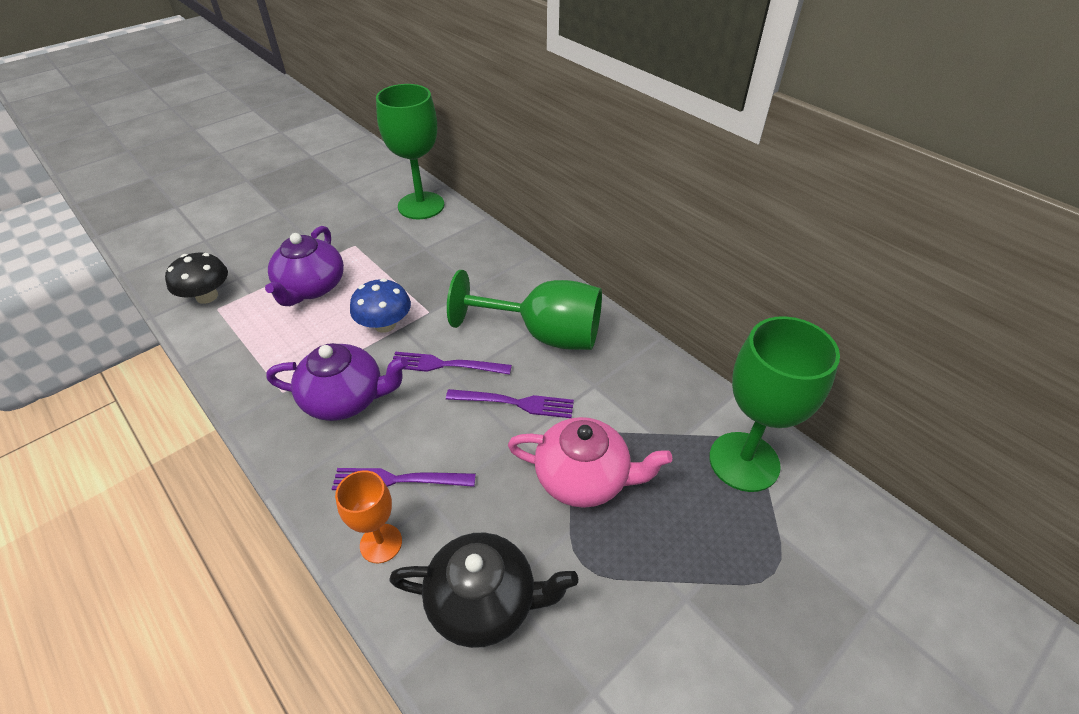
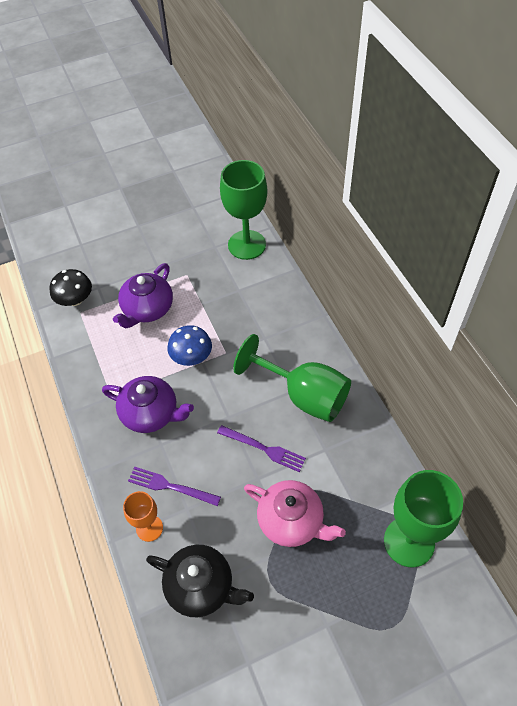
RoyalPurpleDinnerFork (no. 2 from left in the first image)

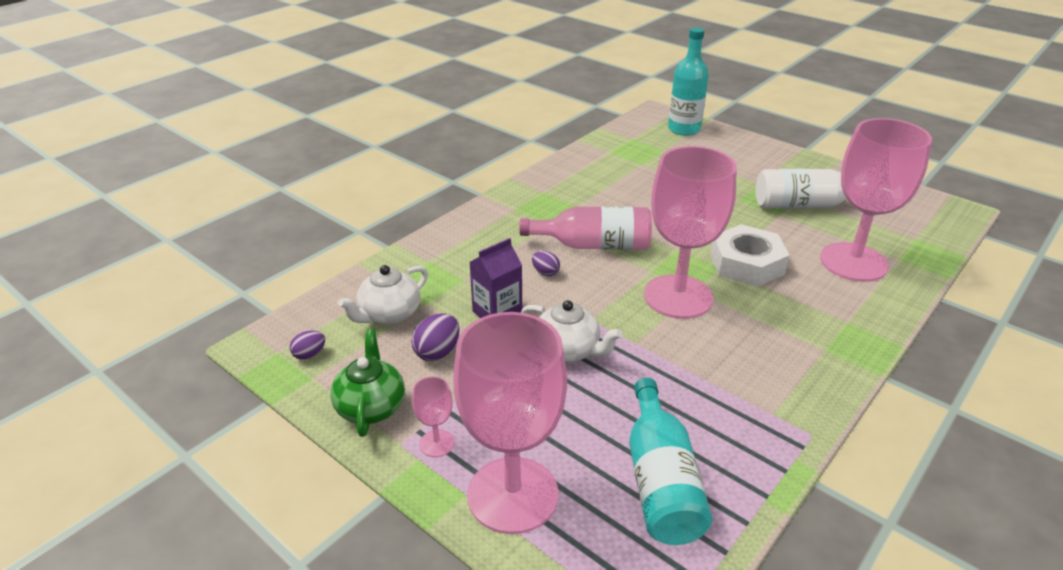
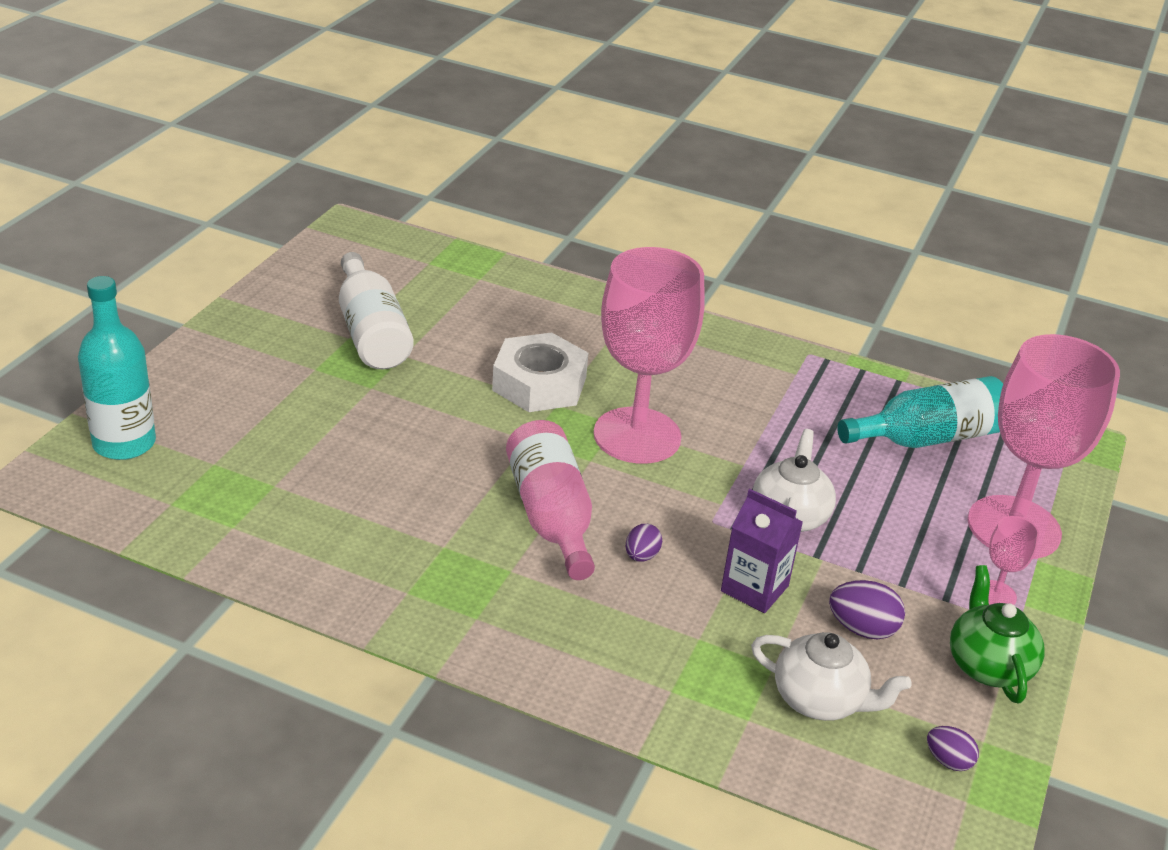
EmeraldChinaTeapot
PinkGoblet (no. 4 from left in the first image)

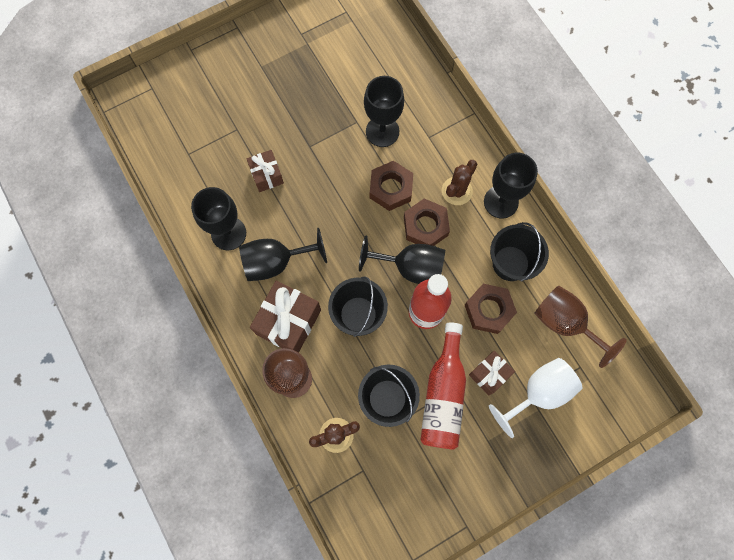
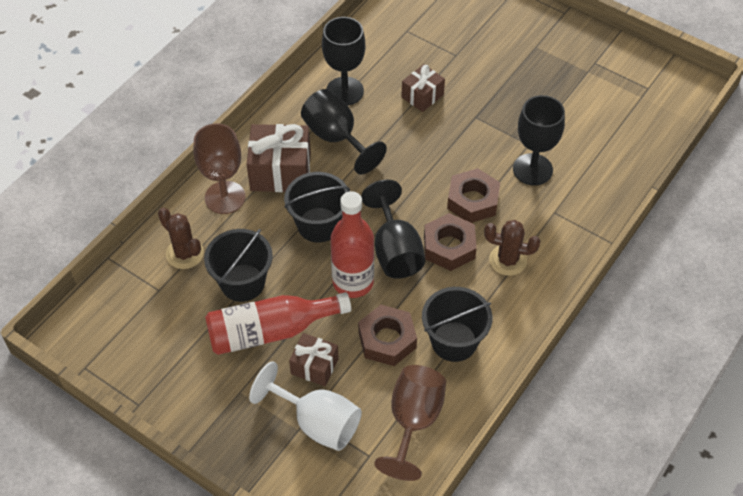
JetBlackGoblet (no. 5 from left in the first image)

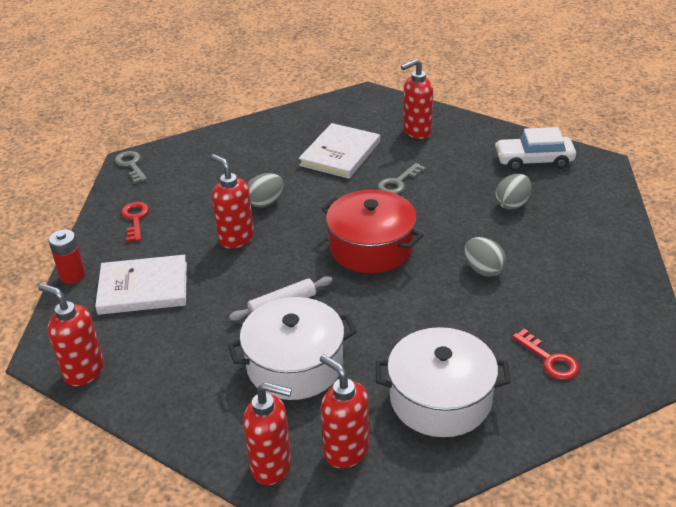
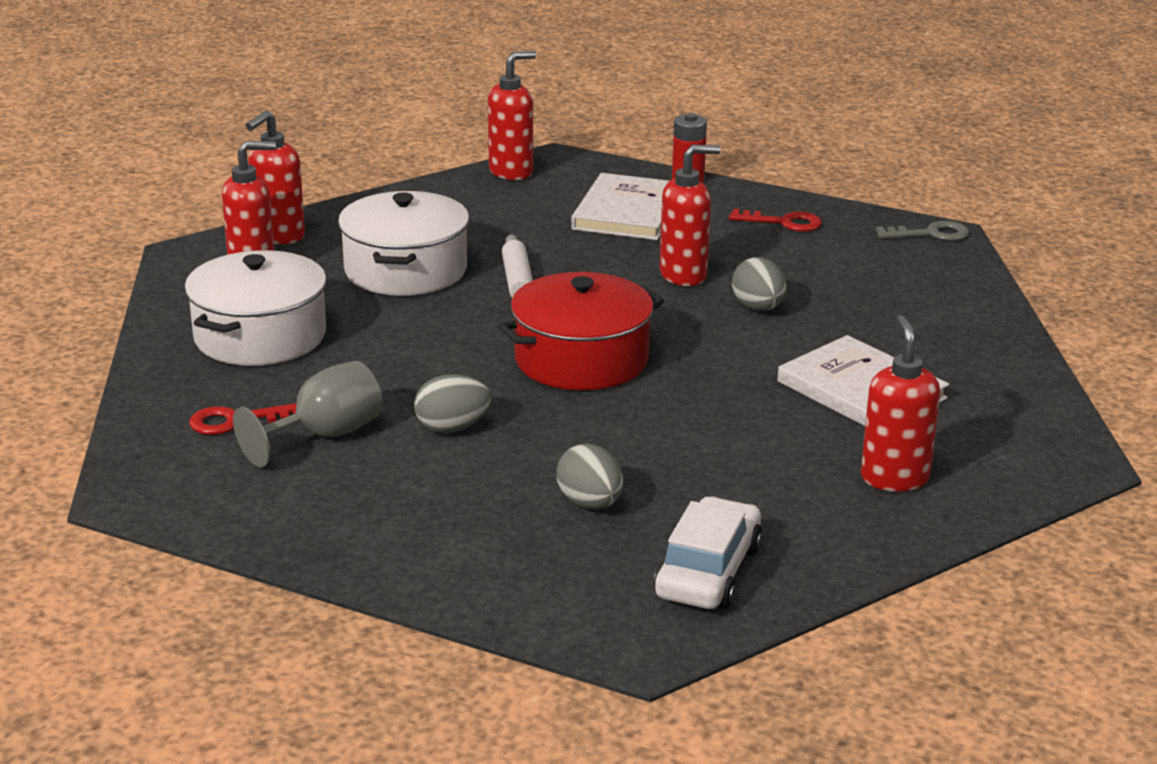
AshGreyGoblet
AshGreyKey (no. 2 from left in the first image)

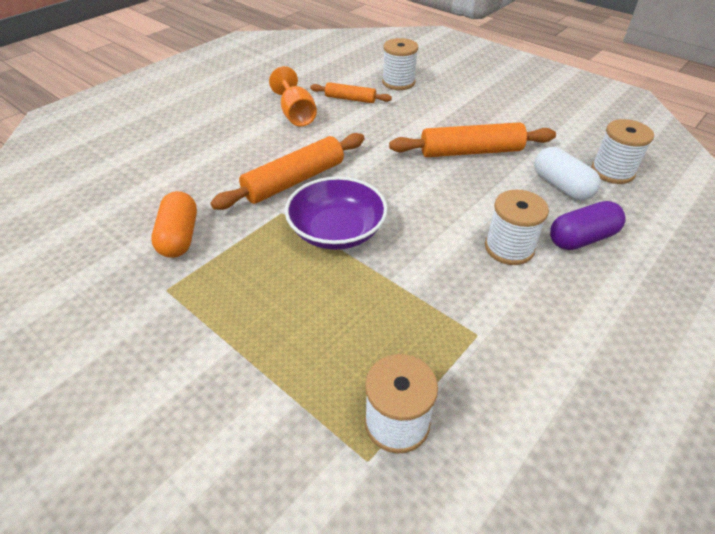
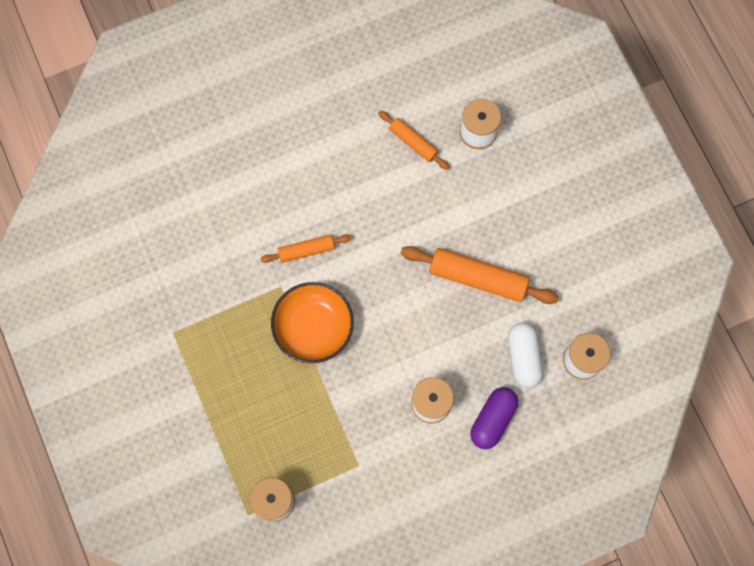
BrightOrangeRollingPin (no. 1 from left)
BrightOrangeDeepDish
RoyalPurpleCapsule
BrightOrangeCapsule
BrightOrangeGoblet

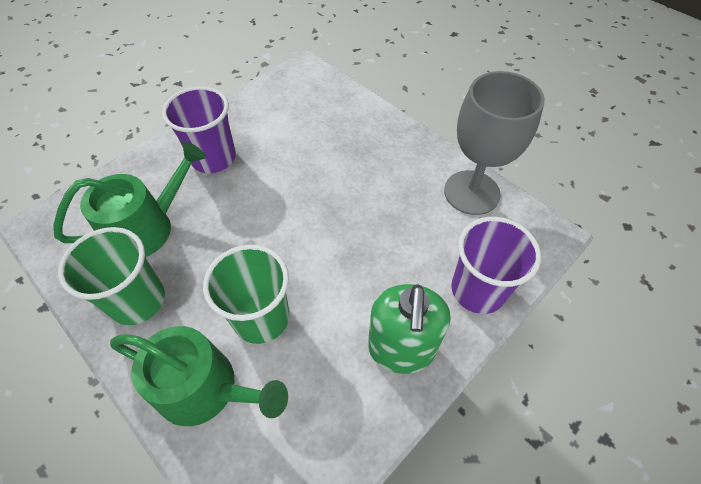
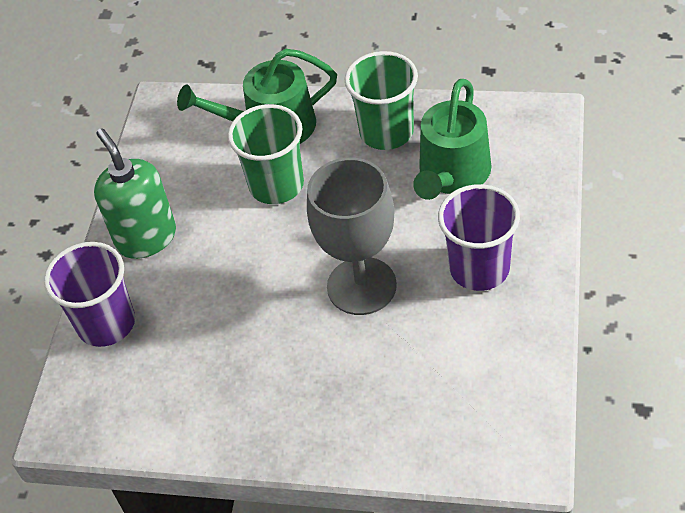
AshGreyGoblet

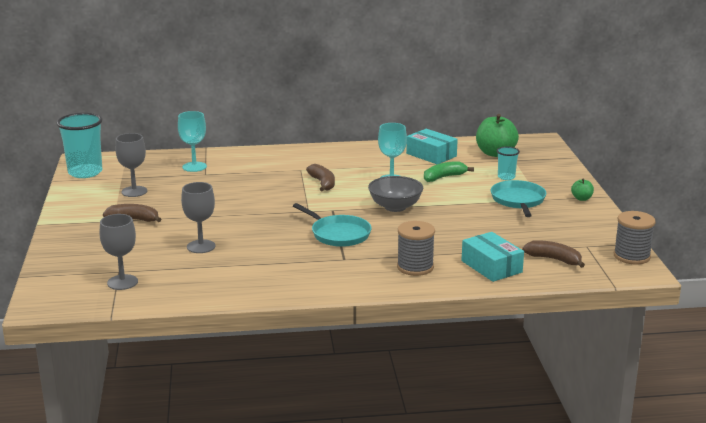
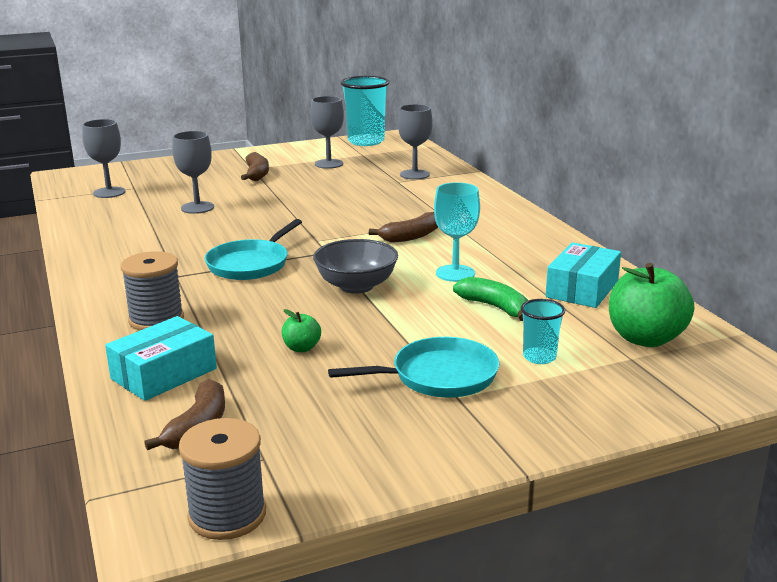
EmeraldAppleFruit (no. 1 from left)
AshGreyGoblet (no. 4 from left)

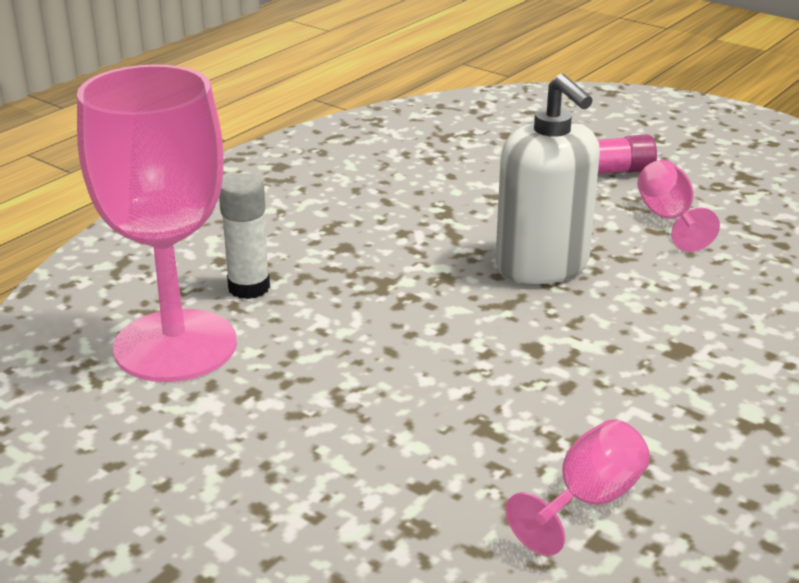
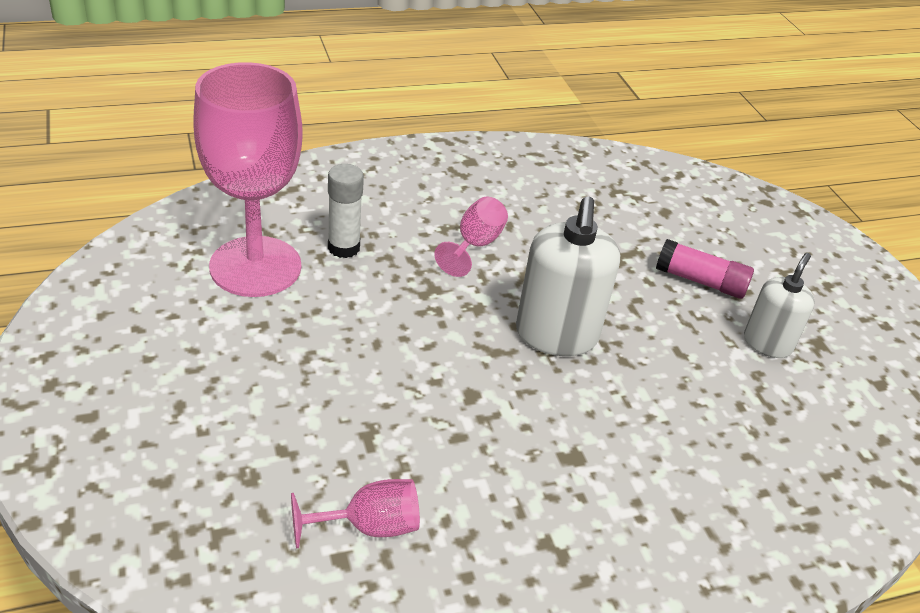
PinkGoblet (no. 3 from left)
SnowWhitePumpBottle (no. 2 from left)

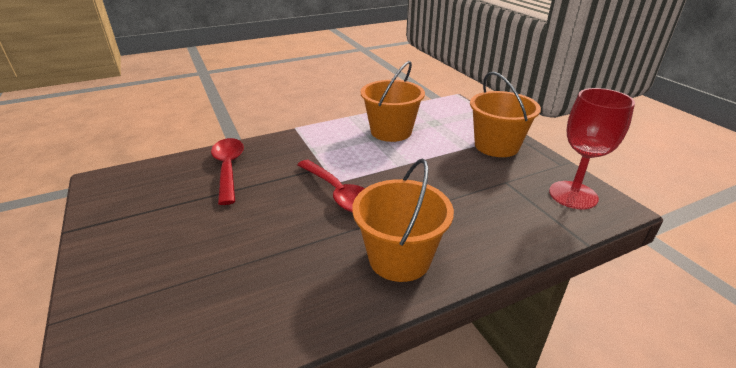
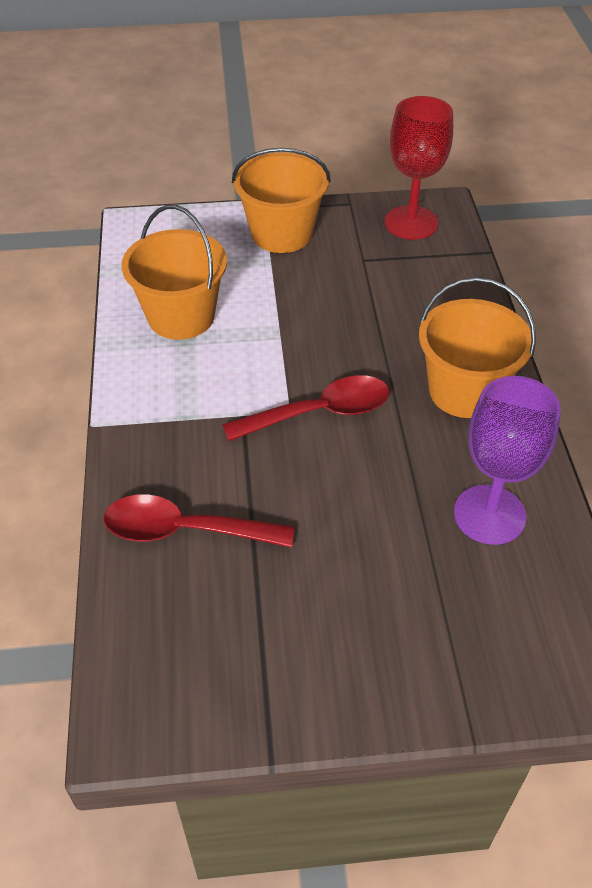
RoyalPurpleGoblet

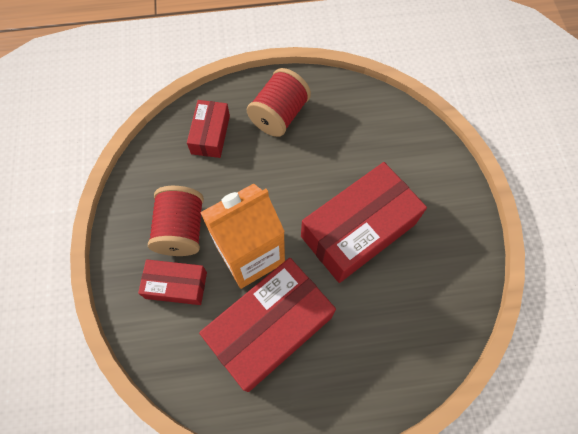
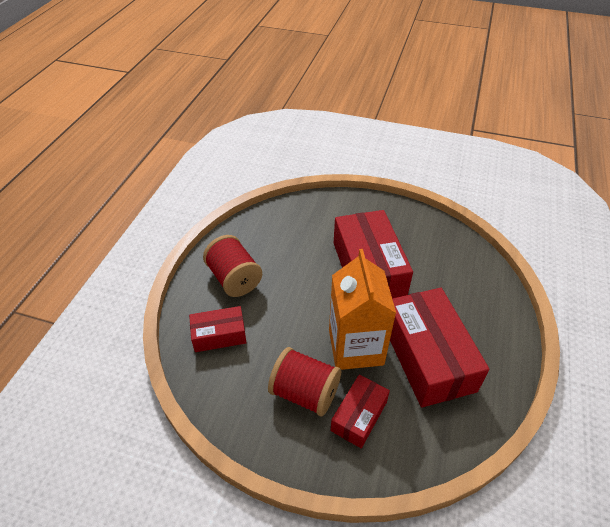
RedParcel (no. 1 from left)

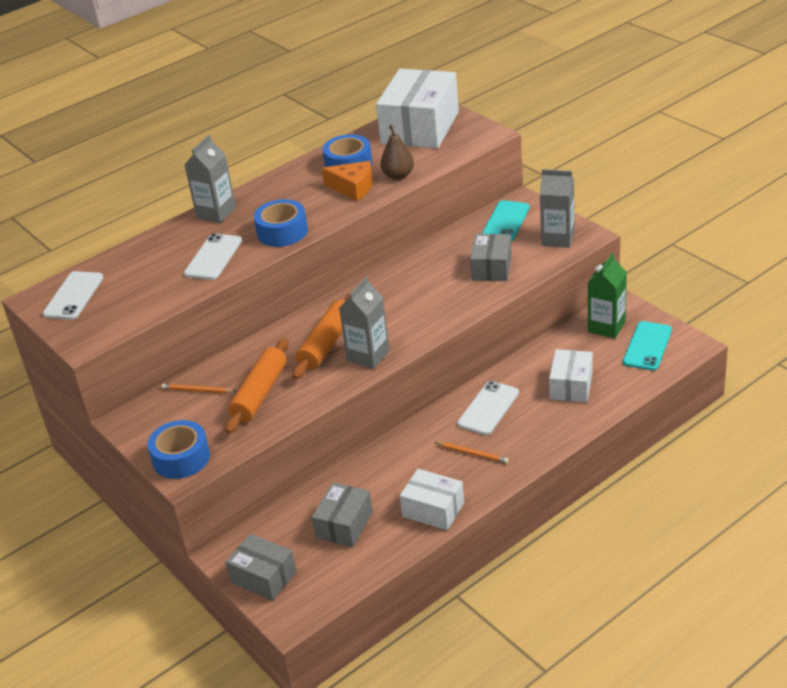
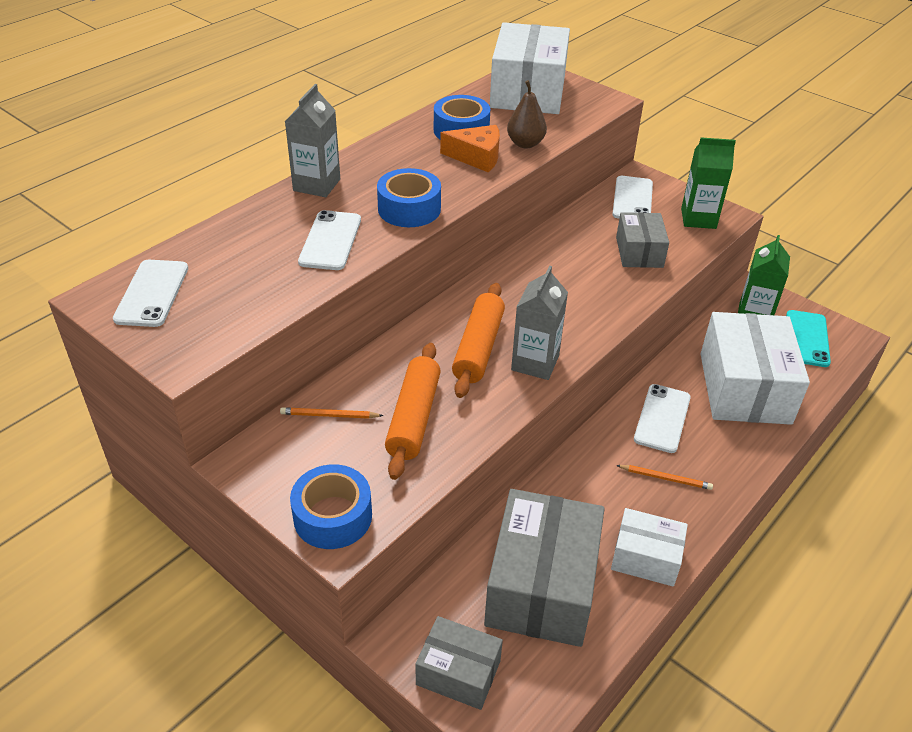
AshGreyParcel (no. 2 from left)
SnowWhiteSmartphone (no. 3 from left)
EmeraldMilkCarton (no. 1 from left)
SnowWhiteParcel (no. 3 from left)

